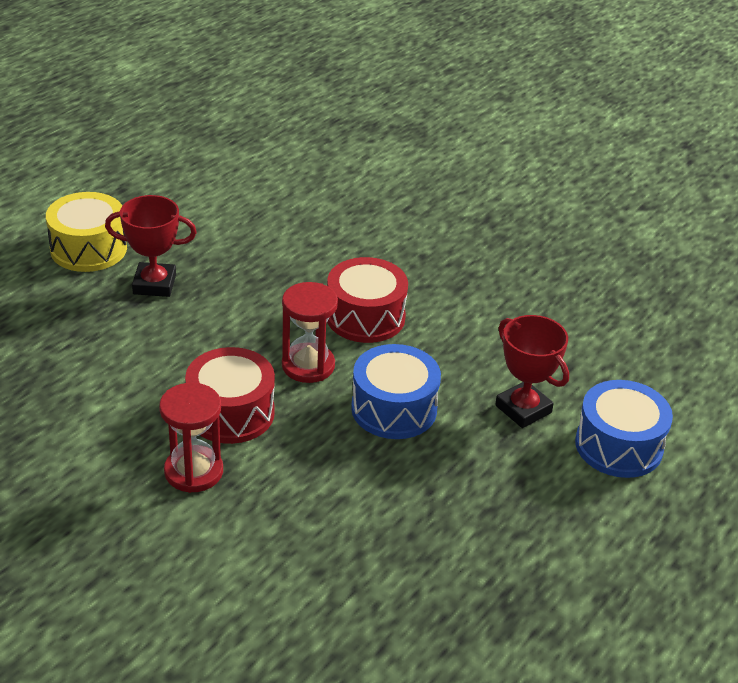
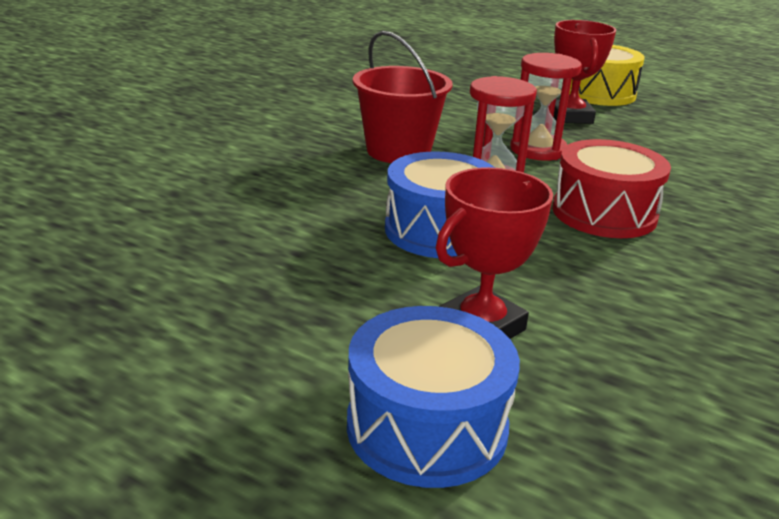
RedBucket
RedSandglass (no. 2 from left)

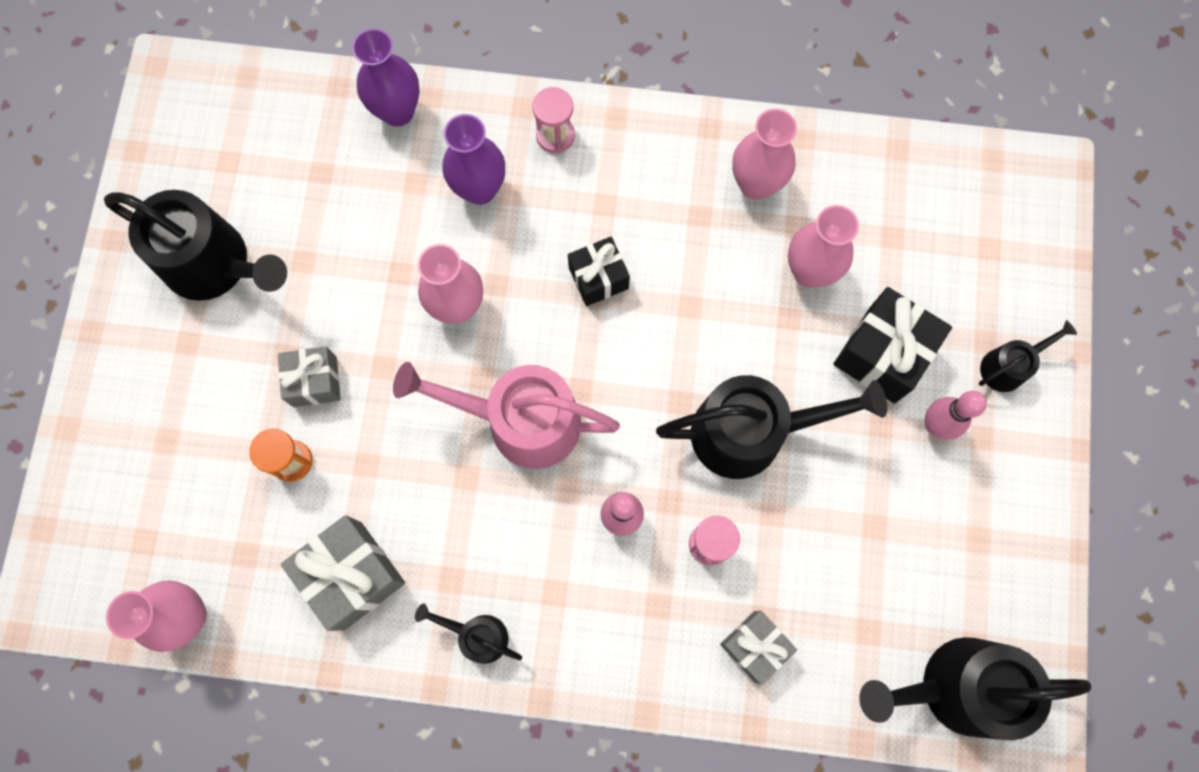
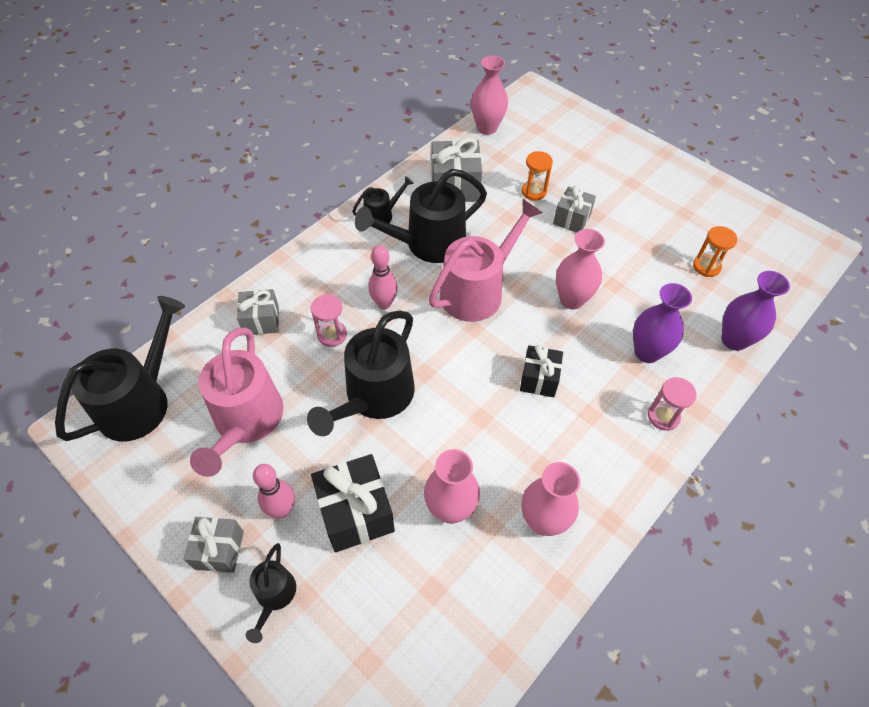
AshGreyPresent (no. 1 from left)
PinkWateringPot (no. 1 from left)
JetBlackWateringPot (no. 5 from left)
BrightOrangeSandglass (no. 2 from left)

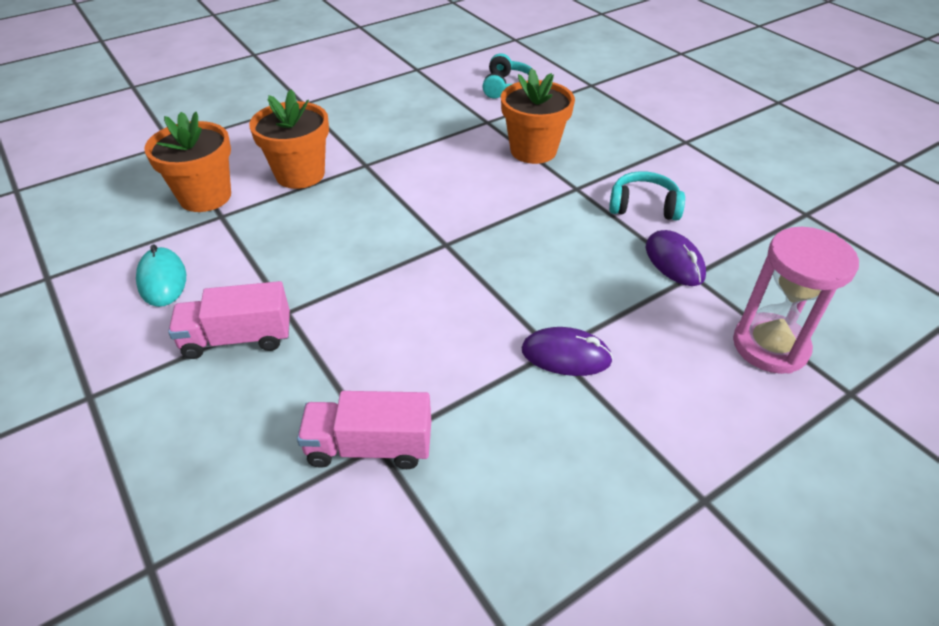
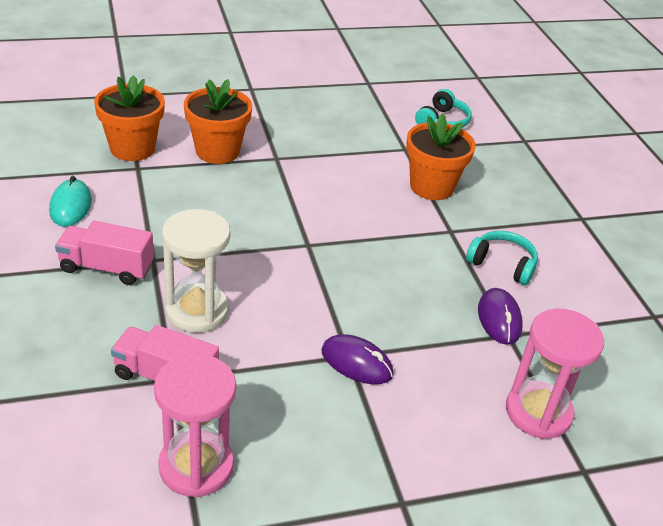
PinkSandglass (no. 1 from left)
SnowWhiteSandglass

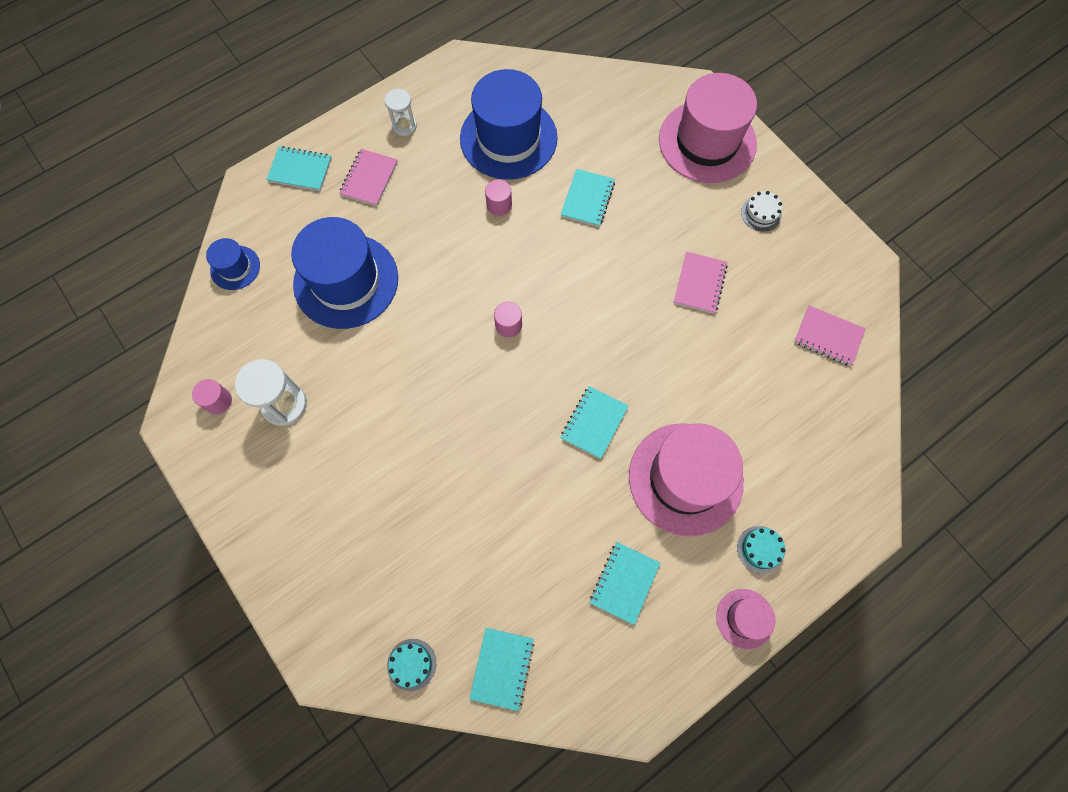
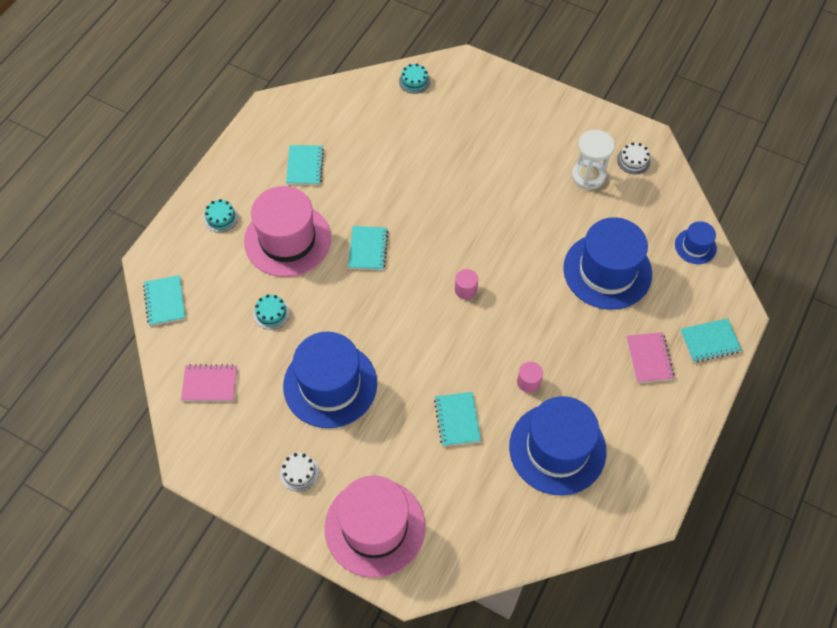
TealNotepad (no. 1 from left)
TealGateau (no. 2 from left)
CobaltTallHat (no. 1 from left)
SnowWhiteGateau (no. 2 from left)
SnowWhiteSandglass (no. 2 from left in the first image)
PinkTallHat (no. 3 from left in the first image)

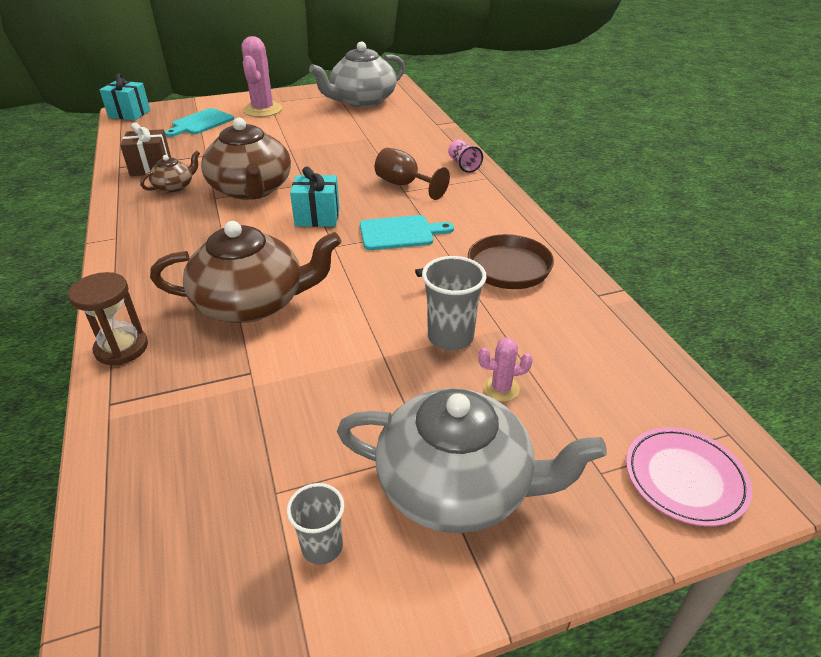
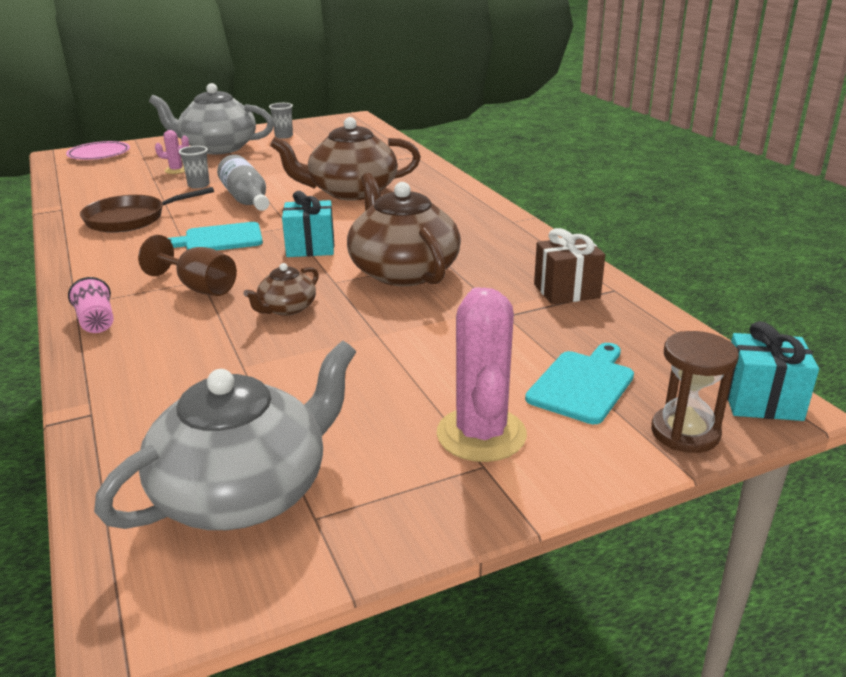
AshGreyBeaker (no. 1 from left)
AshGreyBottle
RussetChinaTeapot (no. 1 from left)
RussetSandglass

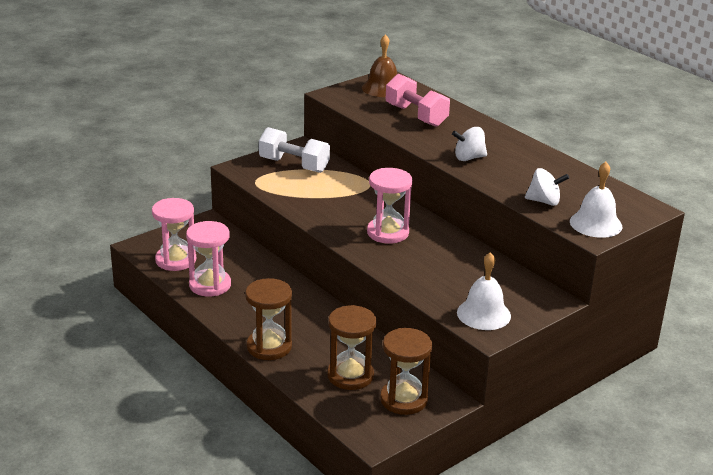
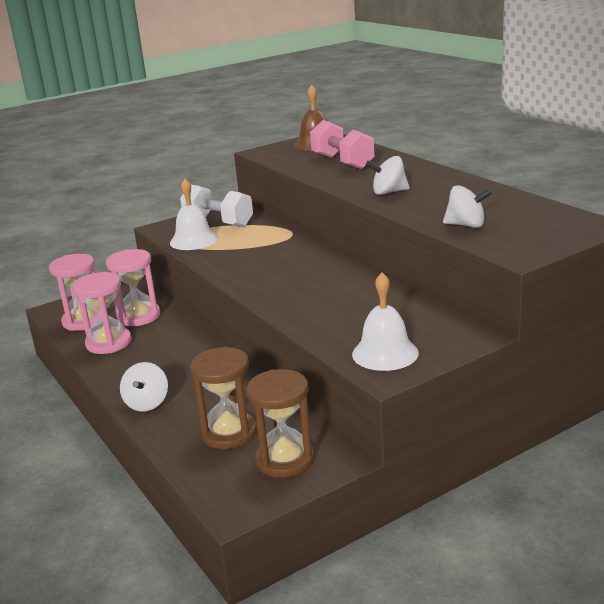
PinkSandglass (no. 3 from left)
SnowWhiteSpinningTop (no. 1 from left)
SnowWhiteHandBell (no. 1 from left)

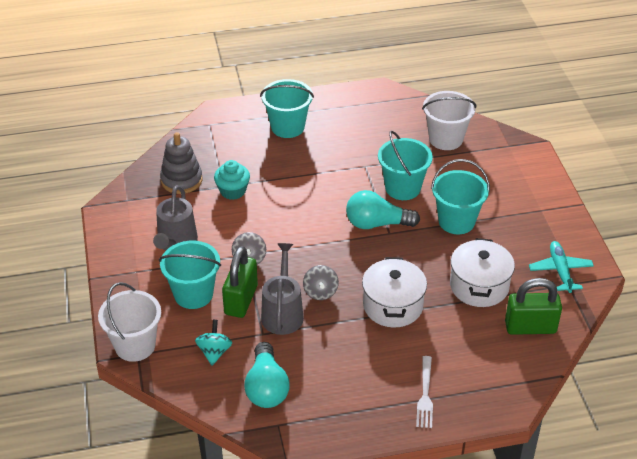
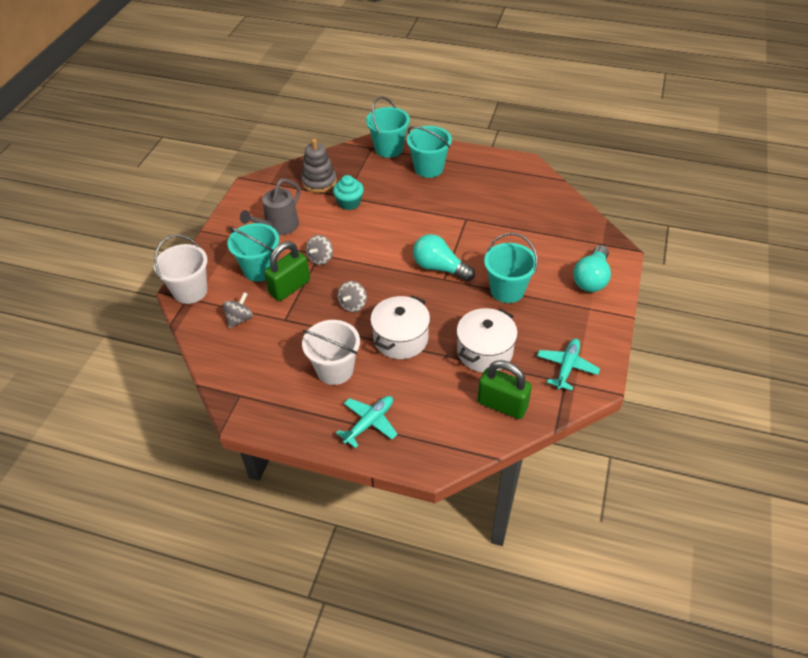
AshGreySpinningTop (no. 1 from left)
SnowWhiteBucket (no. 2 from left)
TealToyPlane (no. 1 from left)
TealBucket (no. 2 from left)
TealBulb (no. 2 from left)
AshGreyWateringPot (no. 2 from left in the first image)

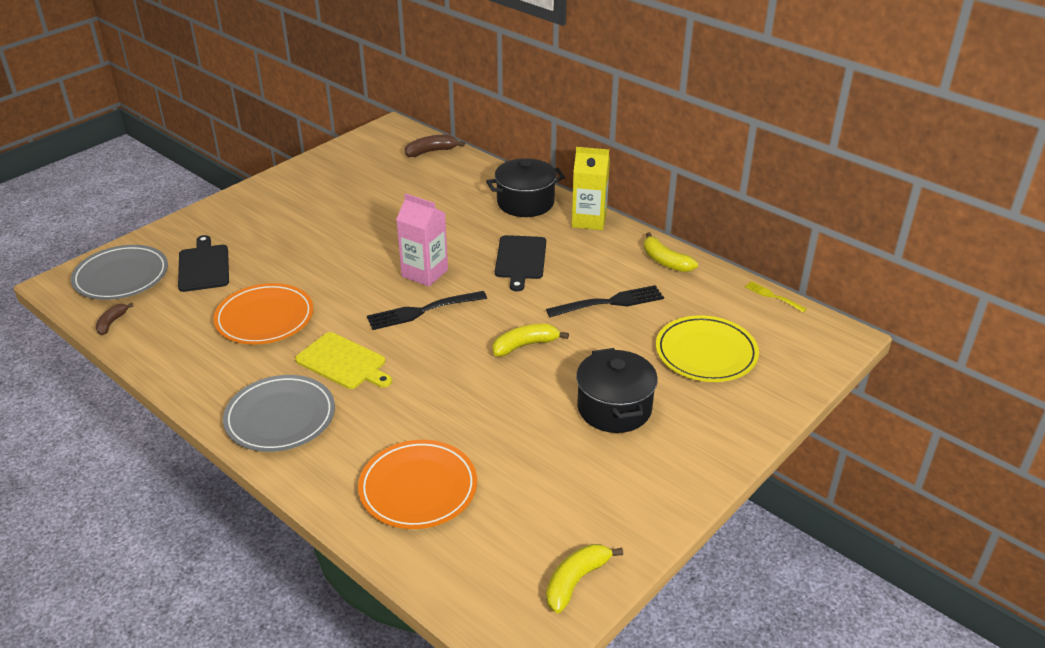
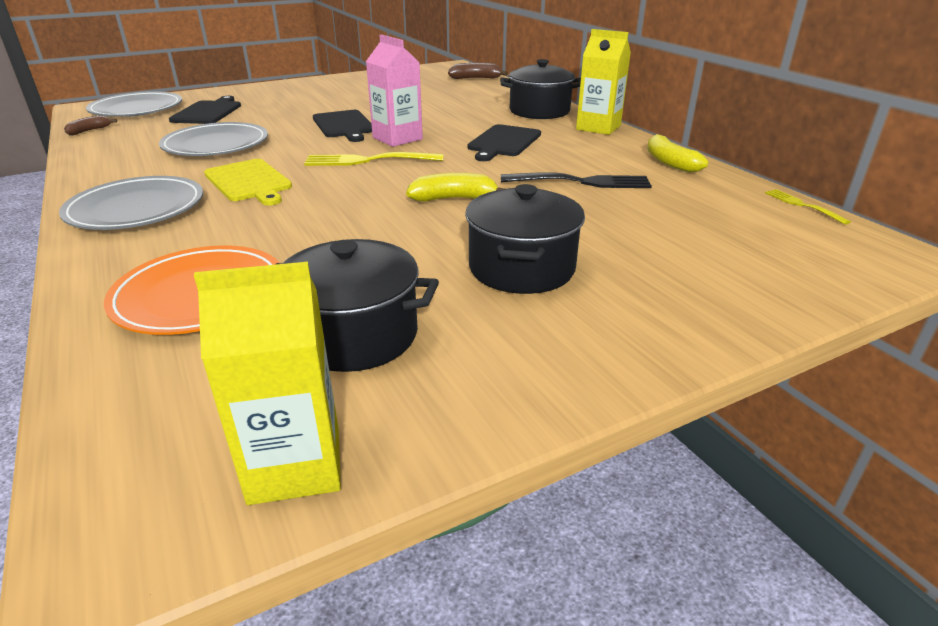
AshGreyPlate (no. 3 from left)
BrightYellowMilkCarton (no. 1 from left)
JetBlackStockpot (no. 1 from left)
BrightYellowDinnerFork (no. 1 from left)
JetBlackBreadBoard (no. 2 from left)
BrightYellowPlate

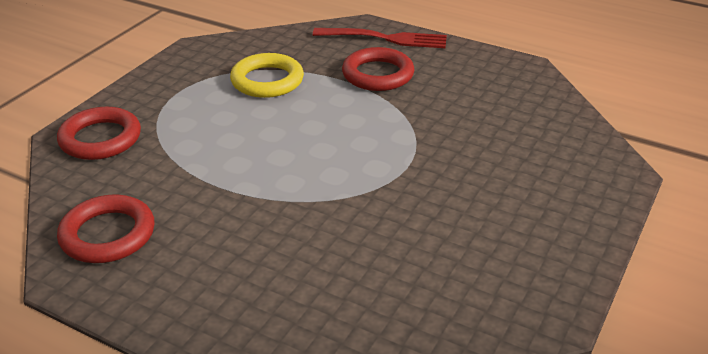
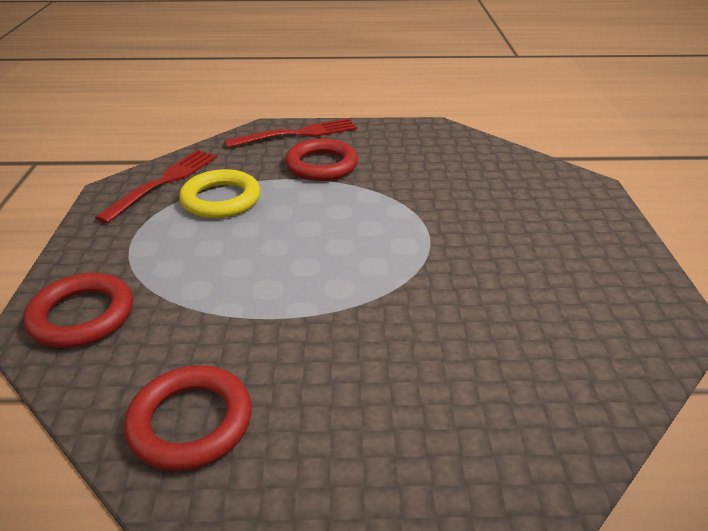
RedDinnerFork (no. 1 from left)

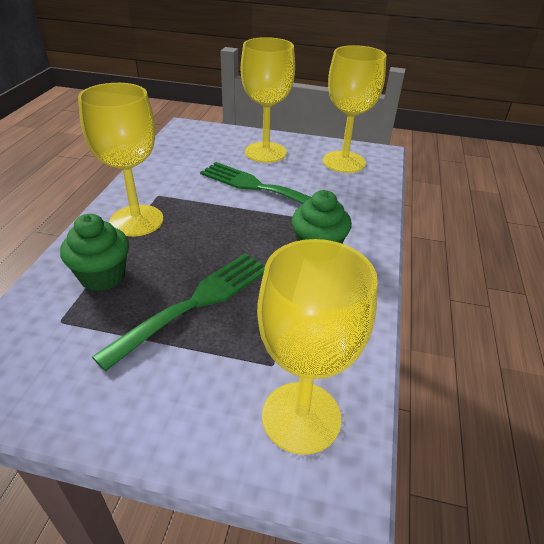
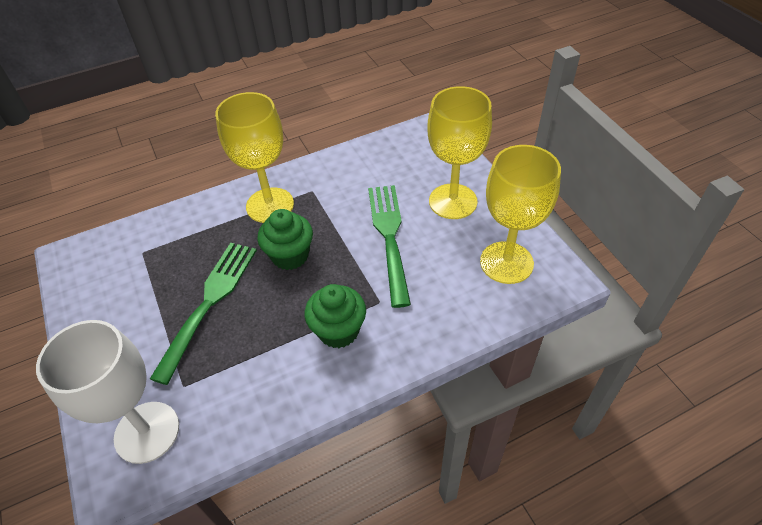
SnowWhiteGoblet
EmeraldDinnerFork (no. 1 from left)
EmeraldFairyCake (no. 1 from left)

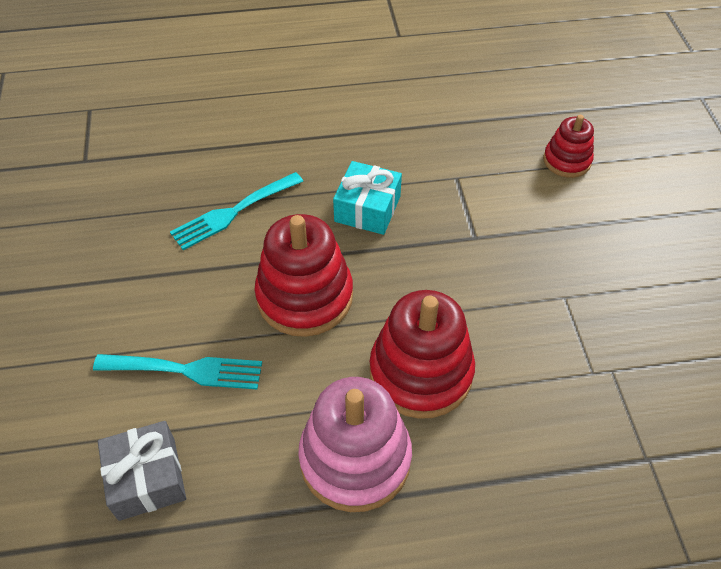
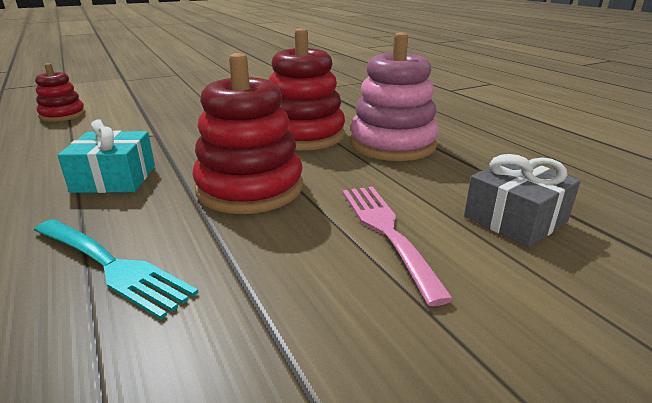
PinkDinnerFork

